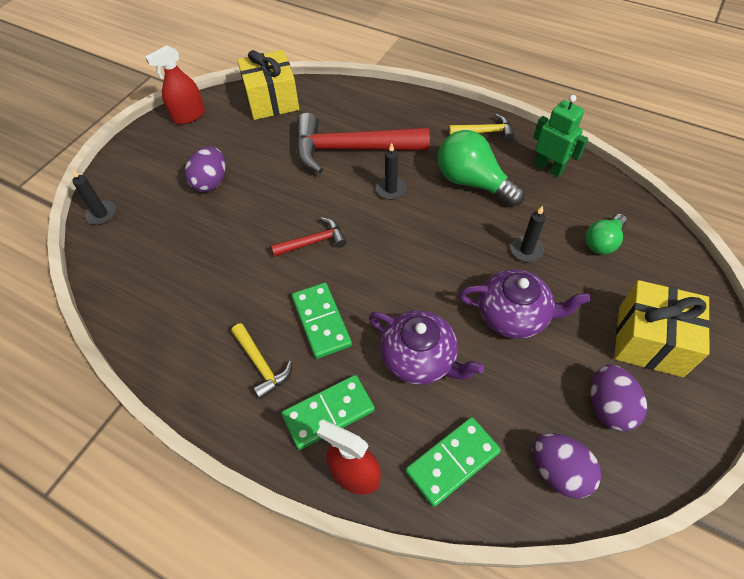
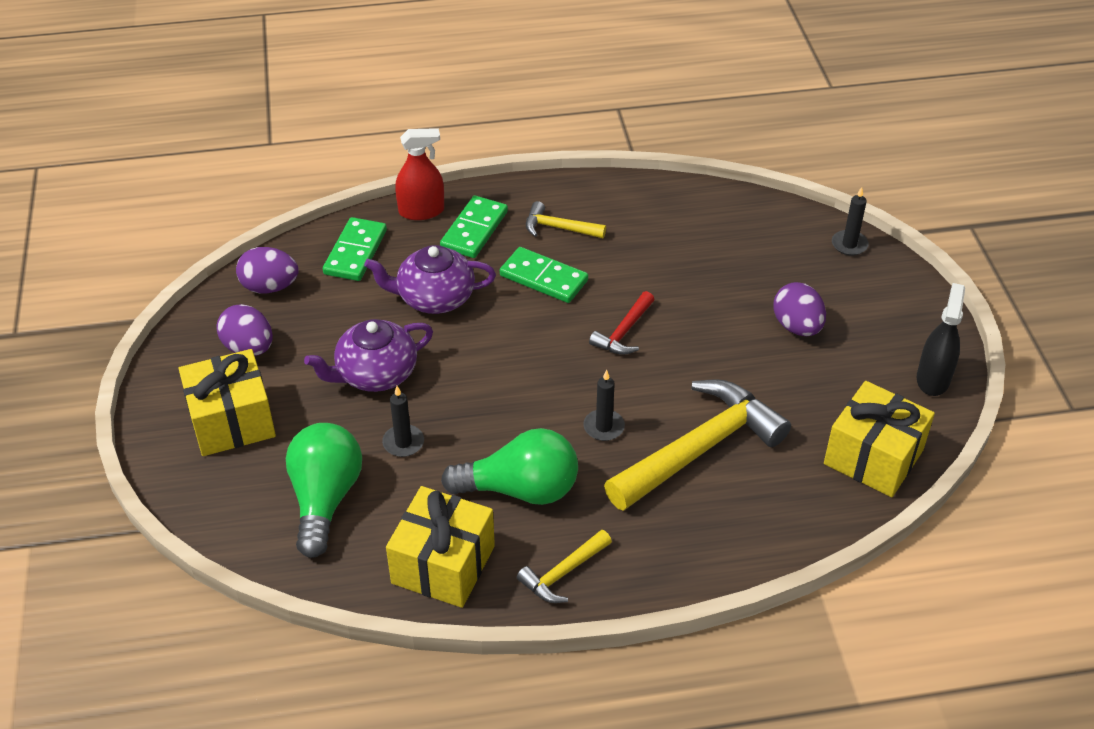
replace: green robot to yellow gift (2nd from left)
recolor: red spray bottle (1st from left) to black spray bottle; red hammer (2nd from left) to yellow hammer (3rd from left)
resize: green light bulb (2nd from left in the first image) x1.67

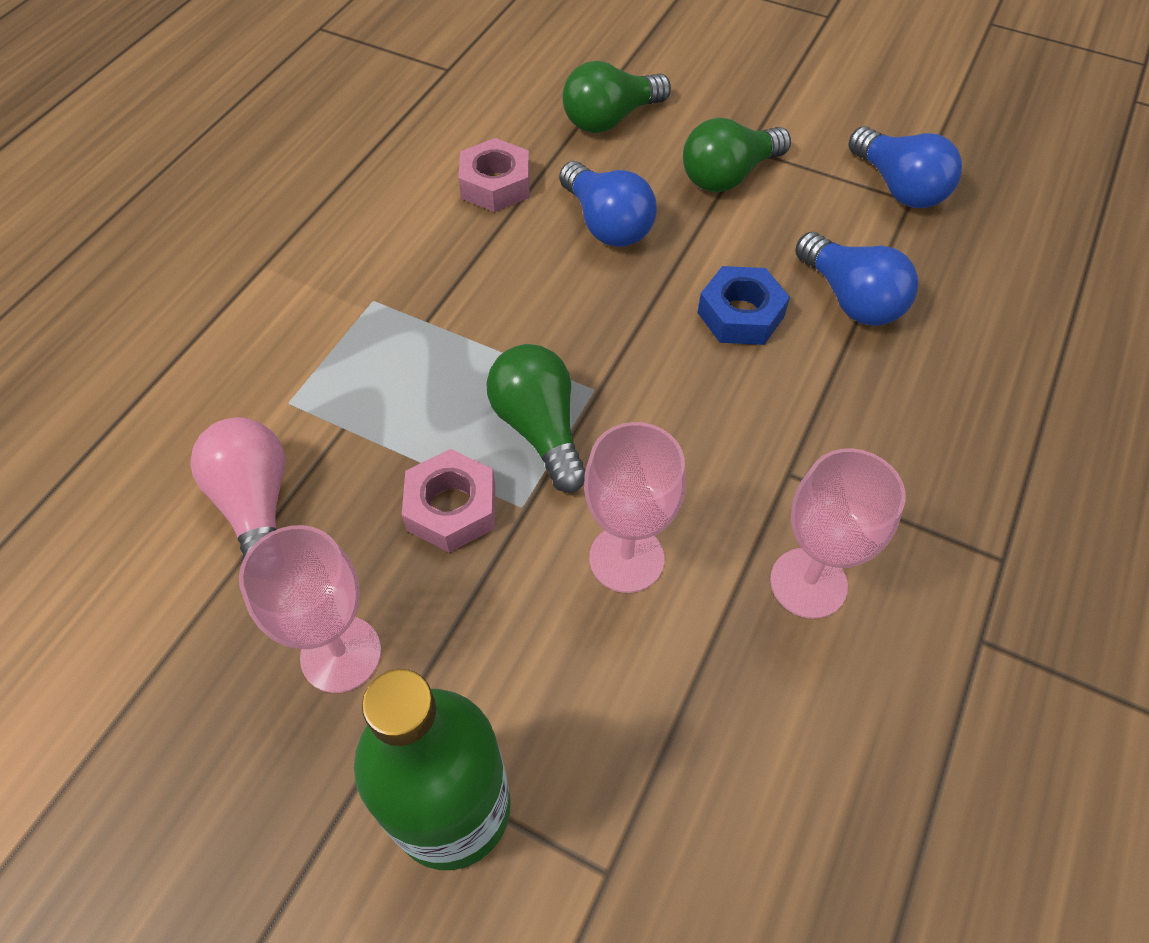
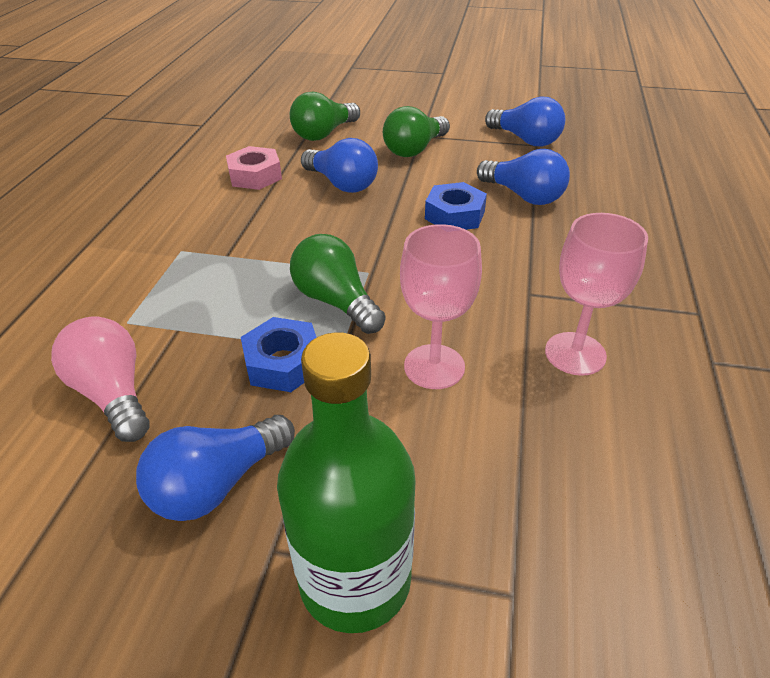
replace: pink goblet (1st from left) to blue light bulb (1st from left)
recolor: pink nut (1st from left) to blue nut (1st from left)

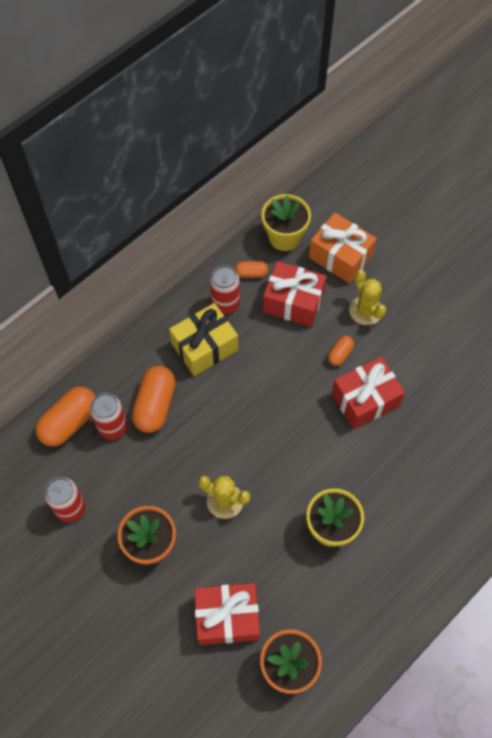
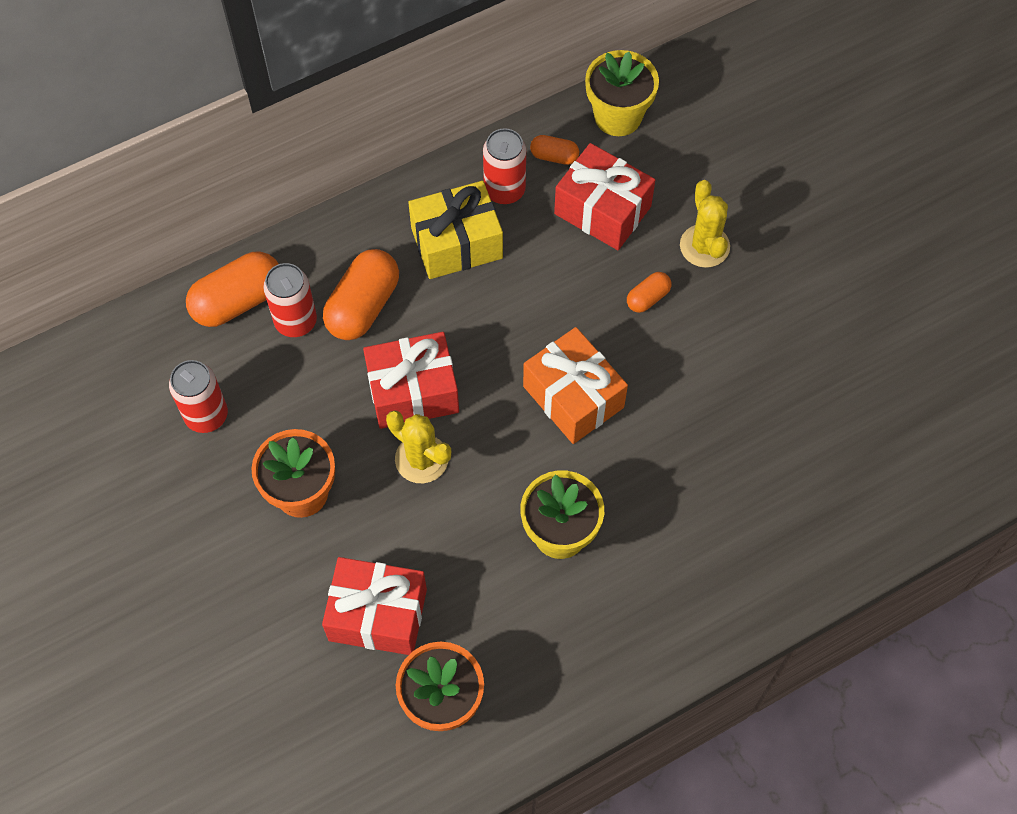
move: orange gift; red gift (3rd from left in the first image) to red gift (2nd from left)

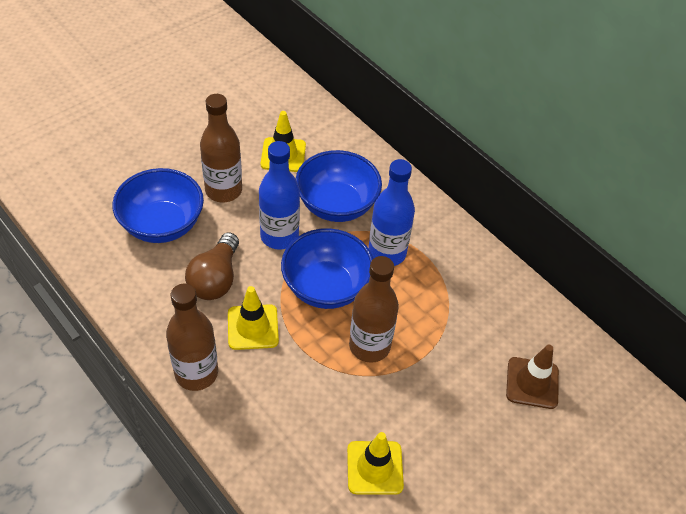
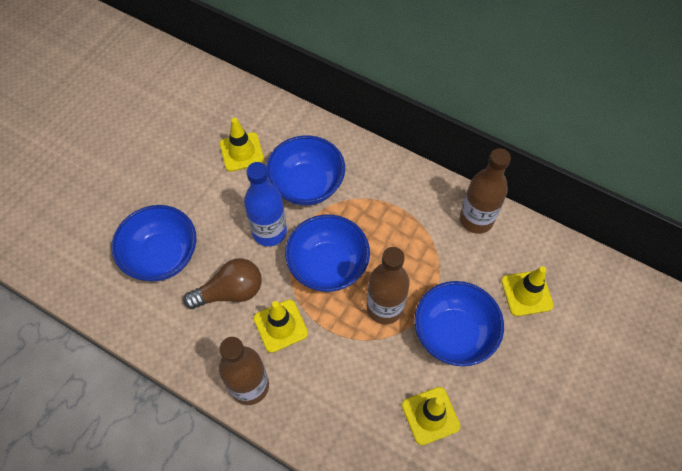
delete: blue bottle (2nd from left)
insert: blue bowl (4th from left)
move: brown bottle (2nd from left in the first image) to brown bottle (3rd from left)
recolor: brown traffic cone to yellow traffic cone (4th from left)
rotate: brown light bulb 105 degrees counterclockwise

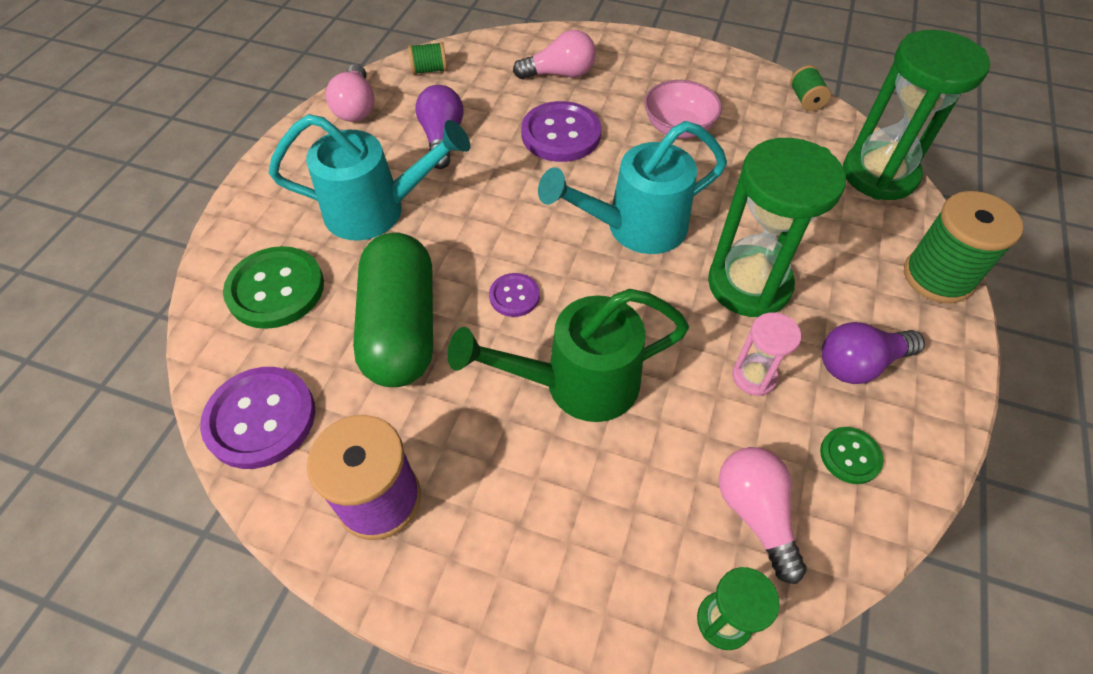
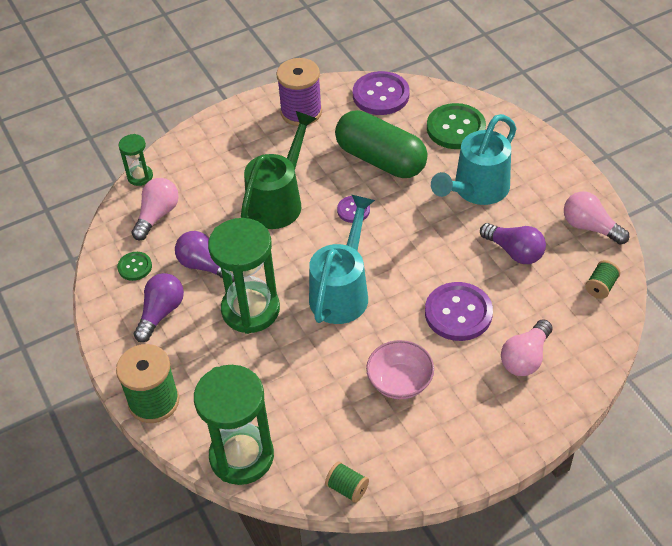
replace: pink hourglass to purple light bulb (2nd from left)
rotate: pink light bulb (3rd from left in the first image) 90 degrees counterclockwise

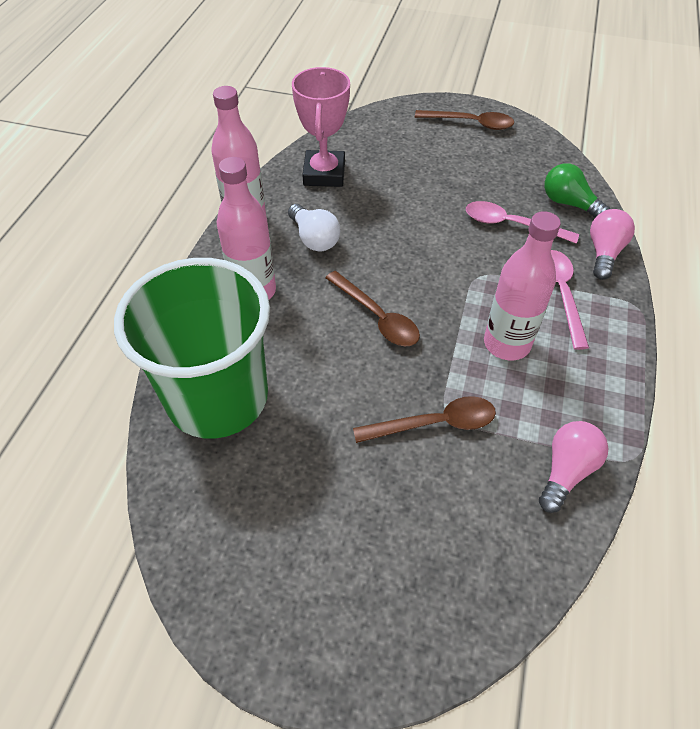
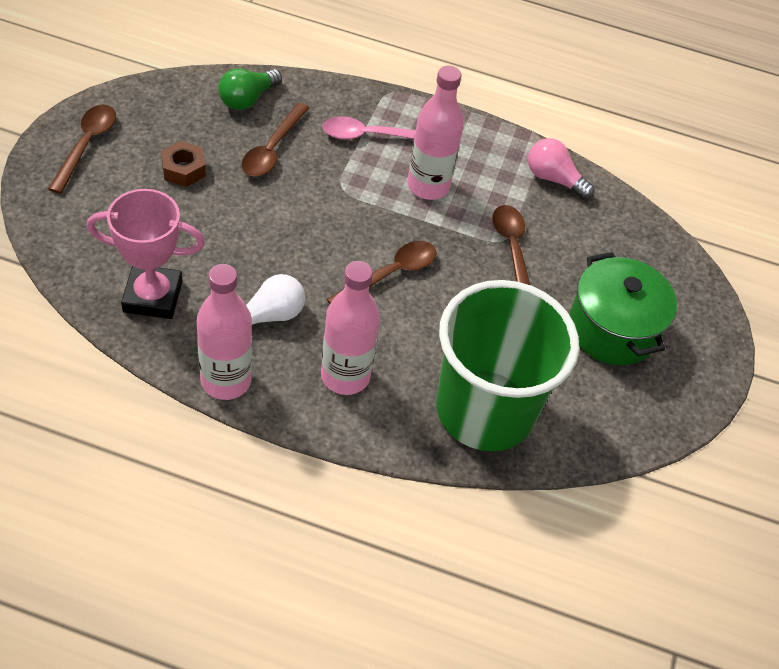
delete: pink light bulb (2nd from left)
insert: brown nut; green pot
recolor: pink spoon (1st from left) to brown spoon (2nd from left)

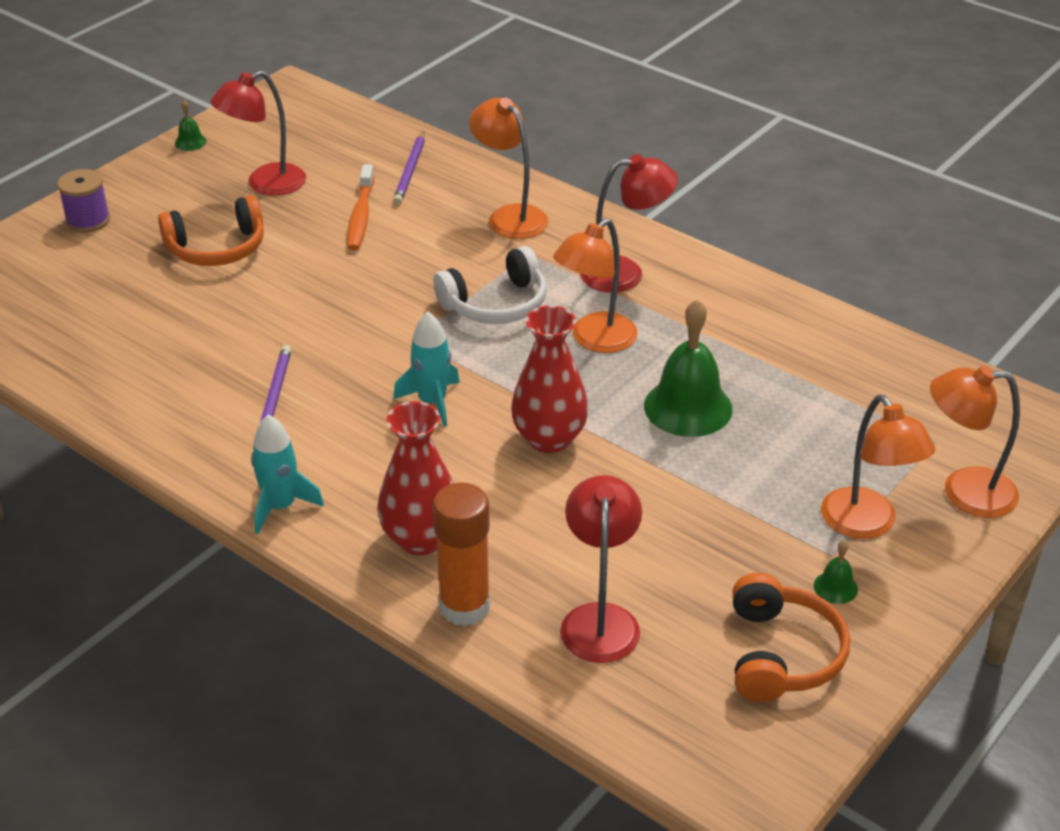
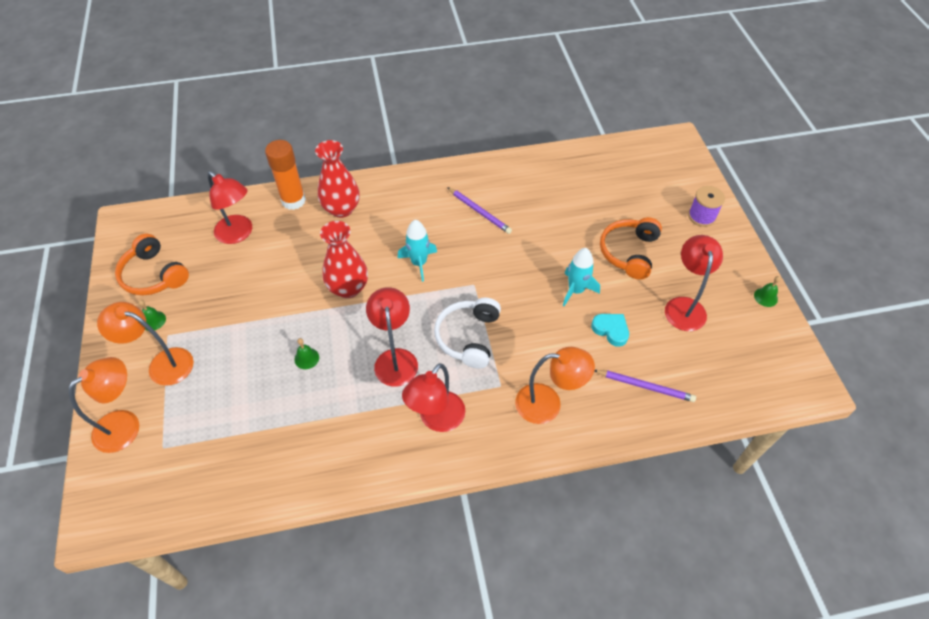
move: turquoise rocket (1st from left in the first image) to turquoise rocket (2nd from left)
replace: orange toothbrush to turquoise heart
recolor: orange lamp (2nd from left) to red lamp (2nd from left)
rotate: purple pencil (2nd from left) 150 degrees clockwise
resize: green bell (2nd from left) x0.44

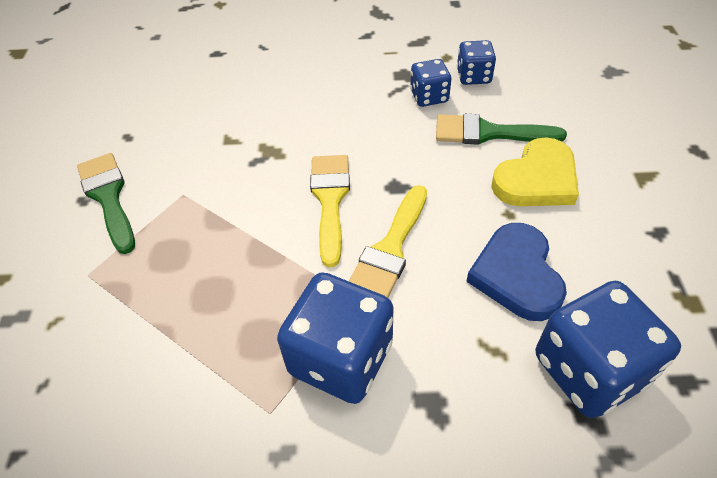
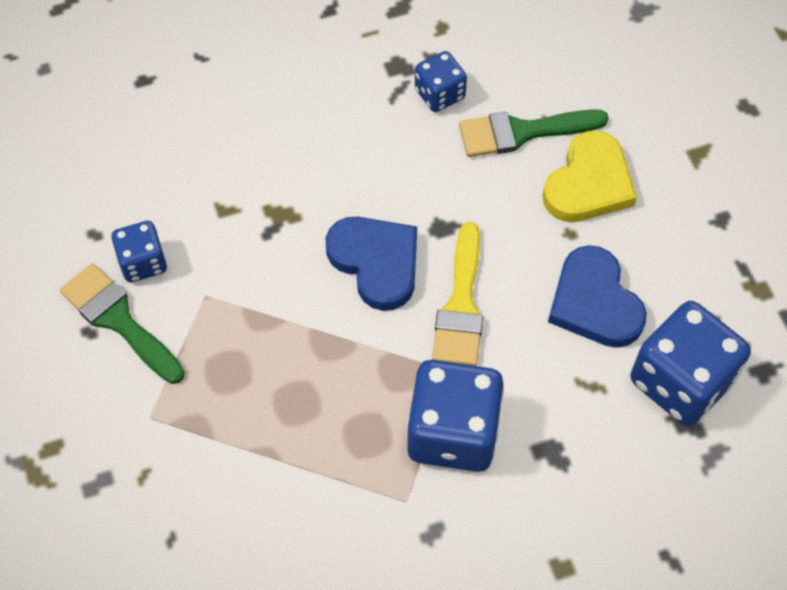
move: blue dice (3rd from left in the first image) to blue dice (1st from left)
replace: yellow brush (1st from left) to blue heart (1st from left)

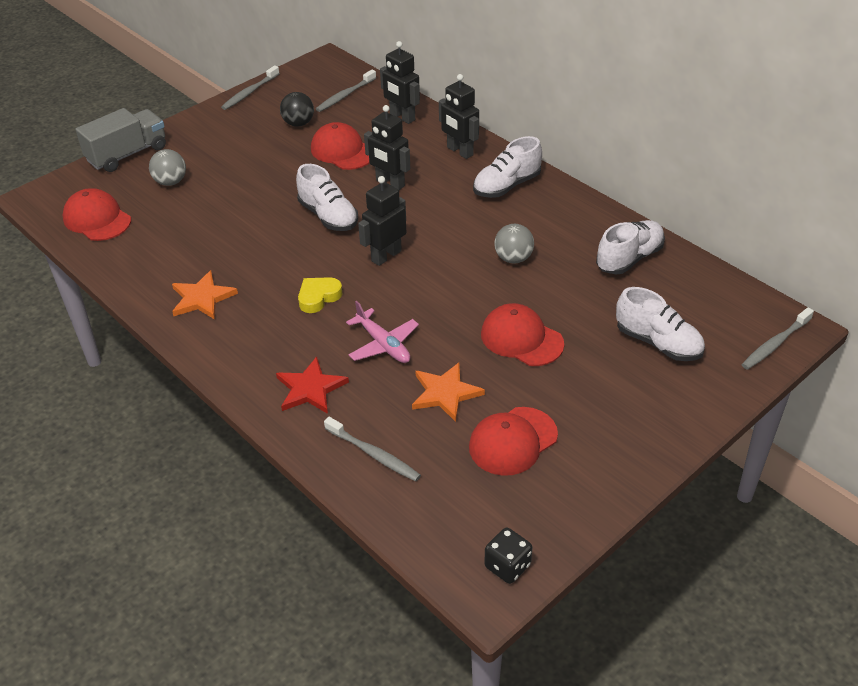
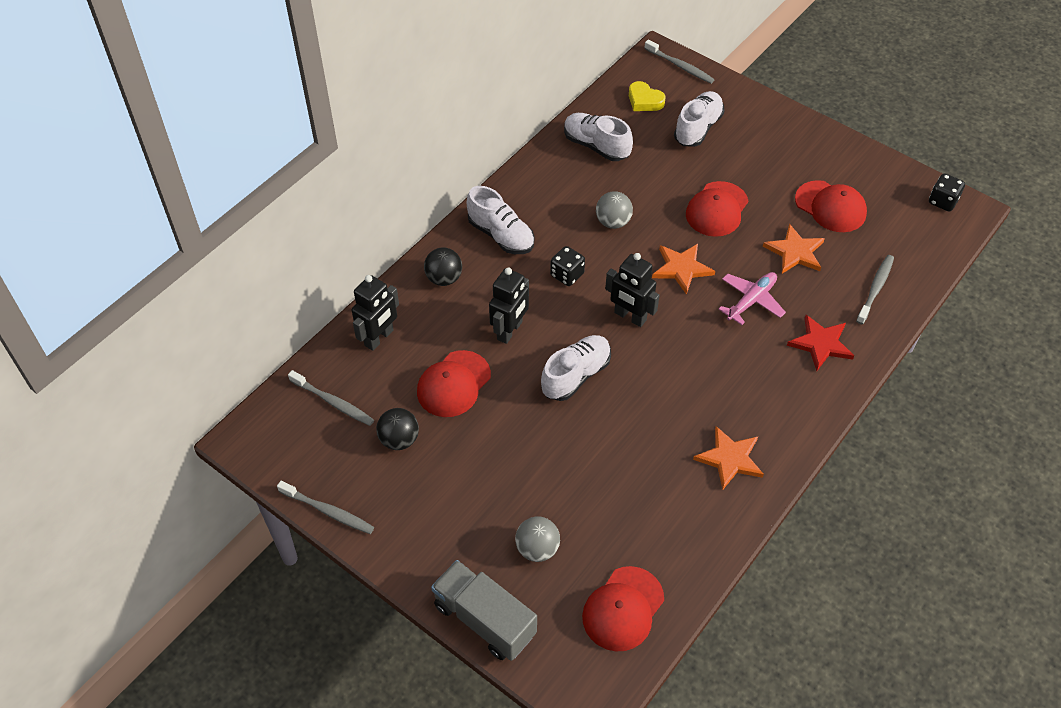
insert: black dice (1st from left); orange star (1st from left)
move: yellow heart
replace: black robot (4th from left) to black ball (2nd from left)

